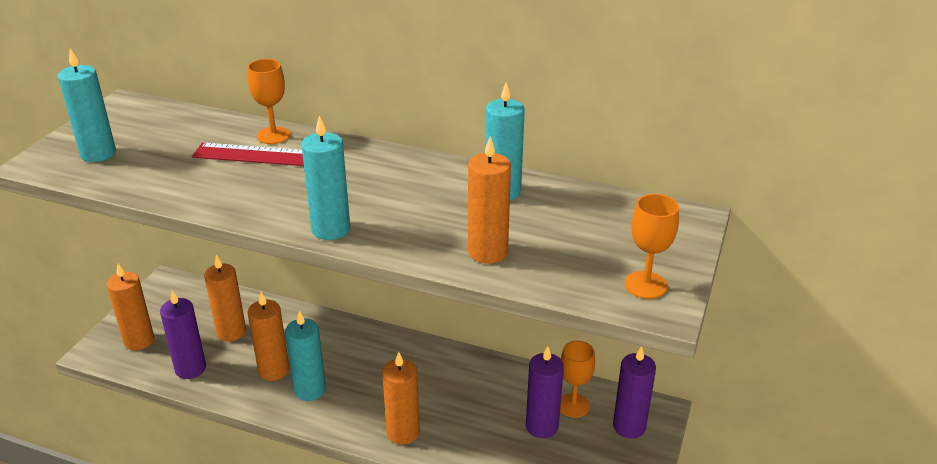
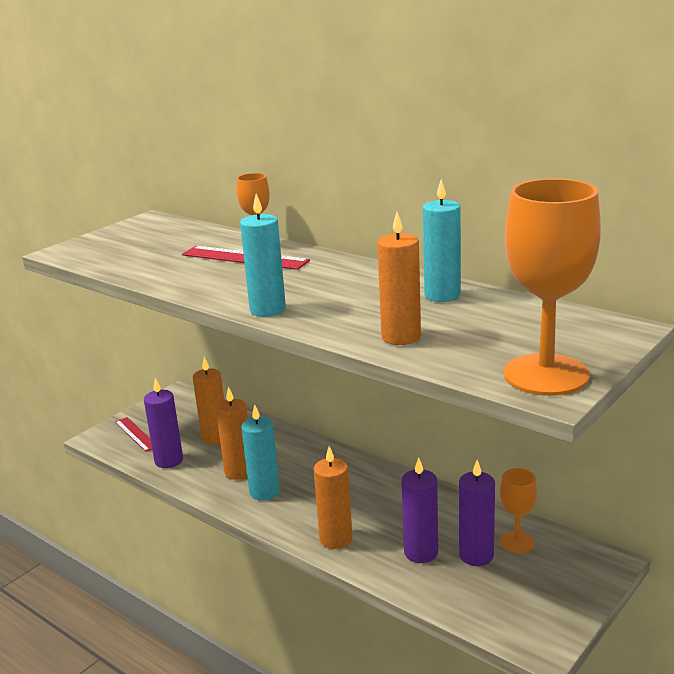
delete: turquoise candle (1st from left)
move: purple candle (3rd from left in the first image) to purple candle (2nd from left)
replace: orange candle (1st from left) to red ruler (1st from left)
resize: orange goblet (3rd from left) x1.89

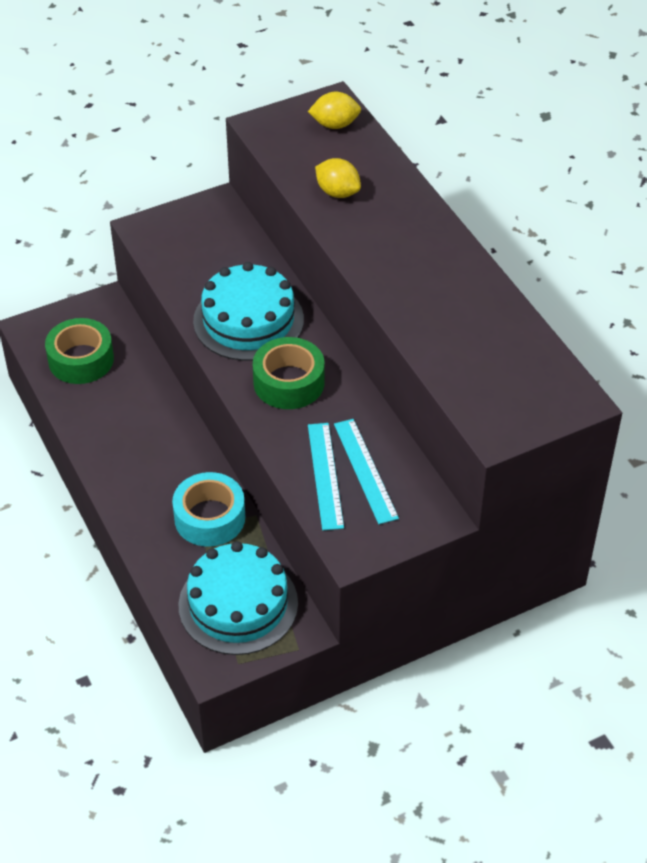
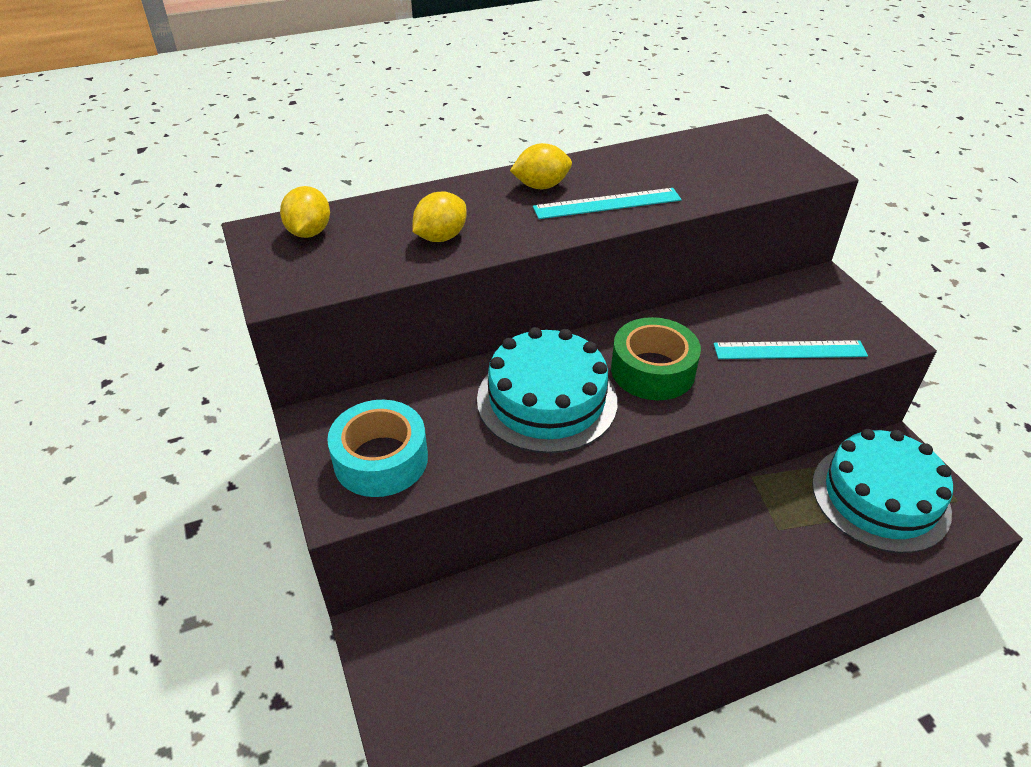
delete: green tape (1st from left)
insert: yellow lemon (3rd from left)
move: turquoise tape; turquoise ruler (2nd from left in the first image) to turquoise ruler (1st from left)

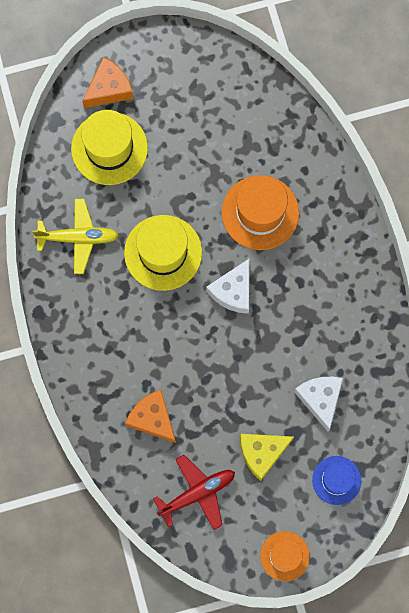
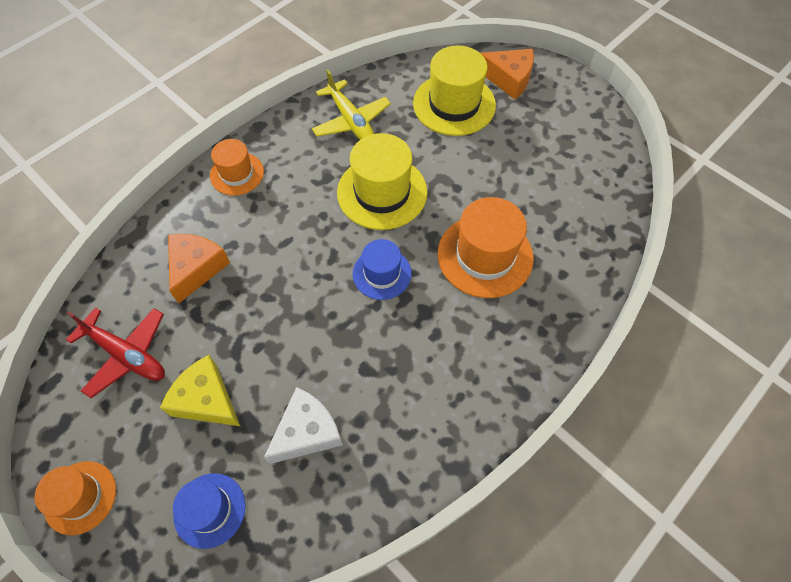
insert: orange hat (2nd from left)
replace: white cheese (1st from left) to blue hat (2nd from left)

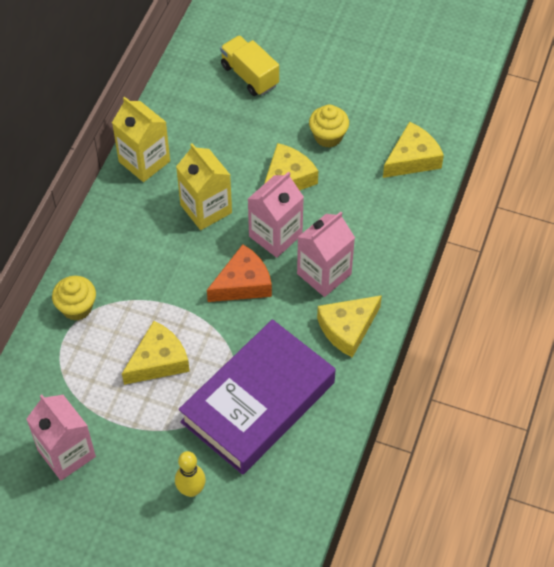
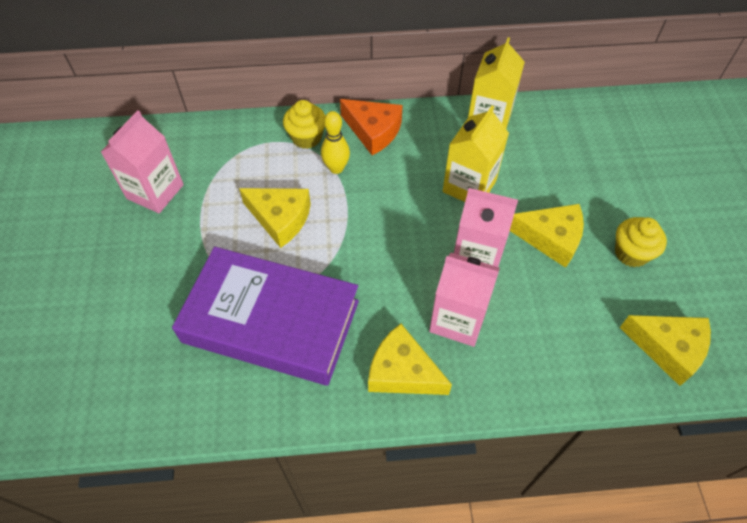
delete: yellow truck
move: yellow bowling pin; orange cheese

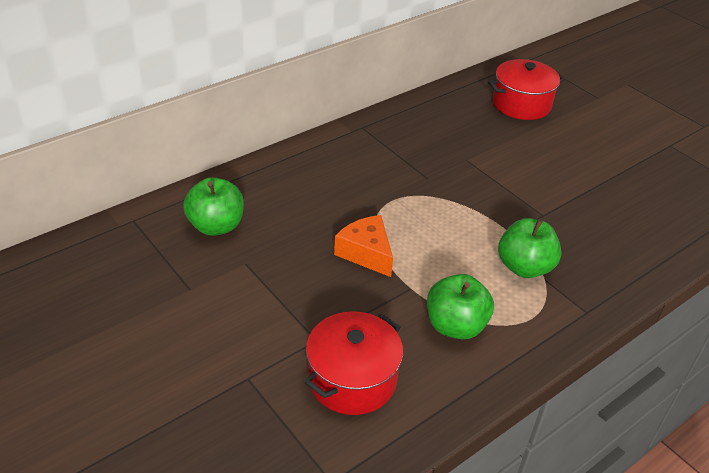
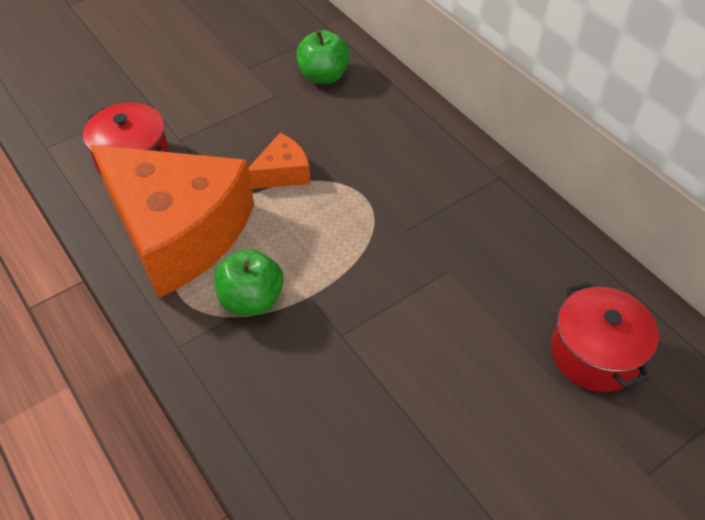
replace: green apple (2nd from left) to orange cheese (1st from left)

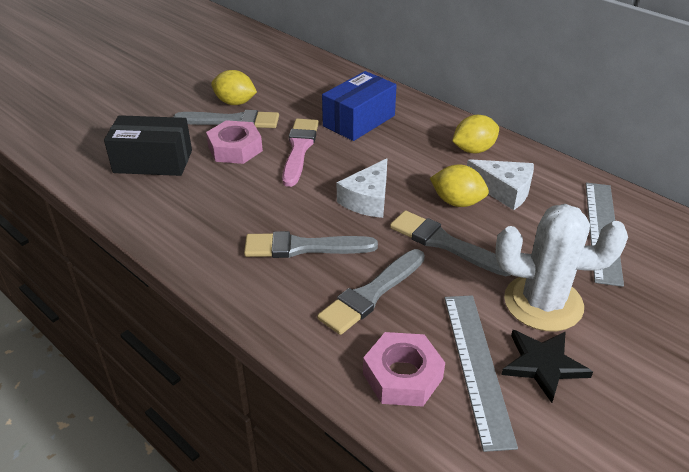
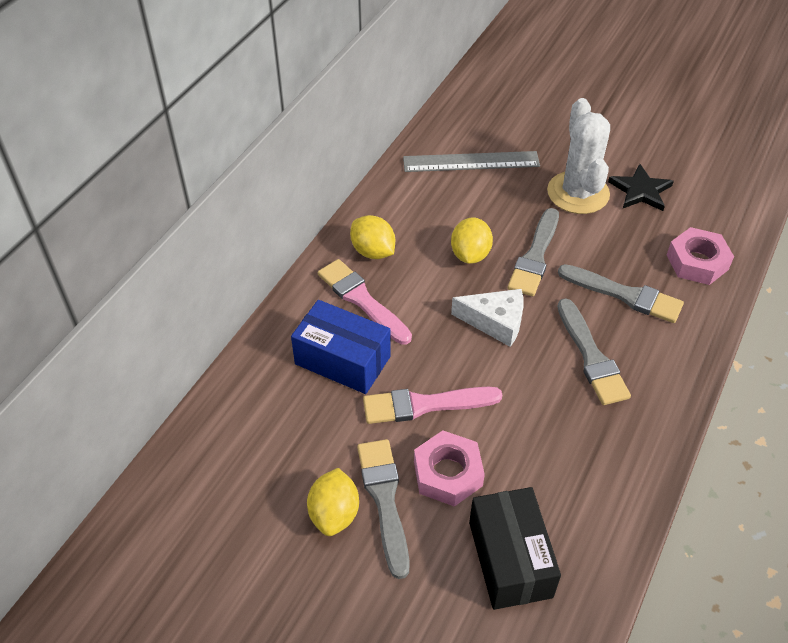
delete: grey ruler (1st from left); white cheese (2nd from left)
insert: pink brush (1st from left)

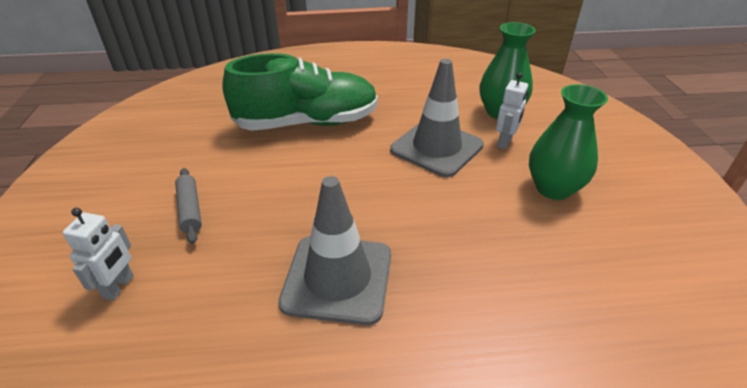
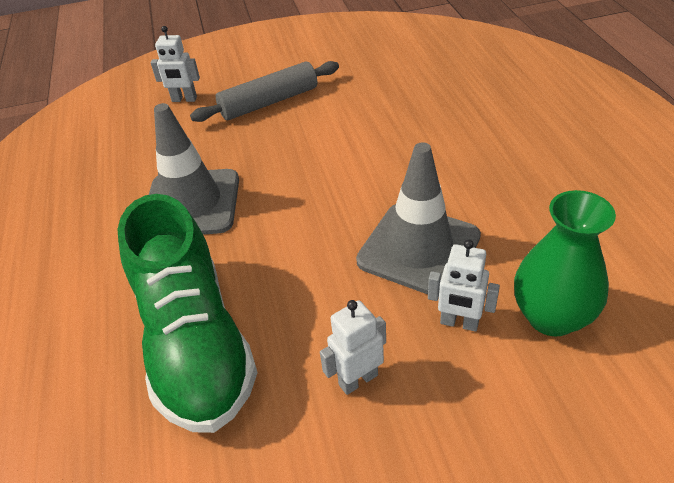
move: green shoe
replace: green vase (2nd from left) to white robot (2nd from left)
resize: grey rolling pin x1.58

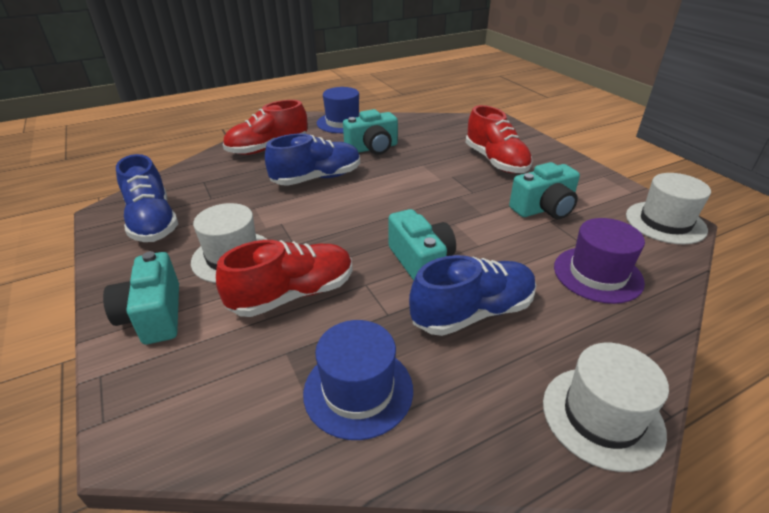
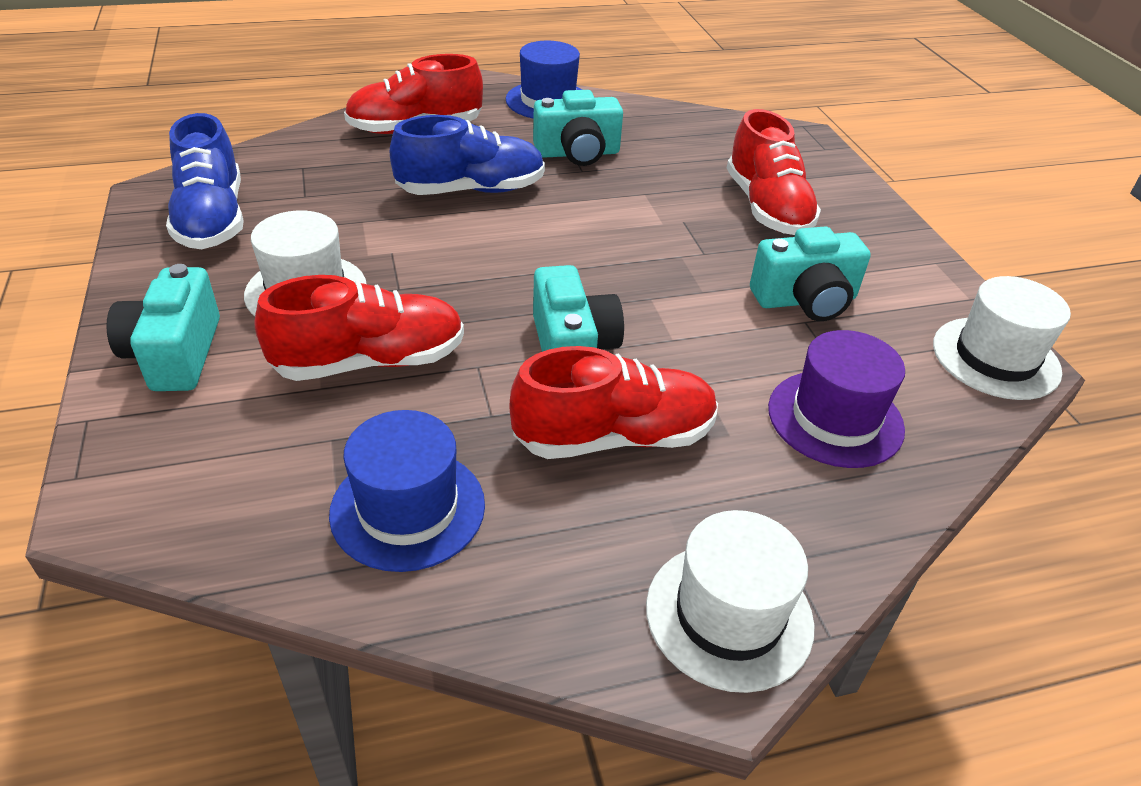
recolor: blue shoe (3rd from left) to red shoe (3rd from left)

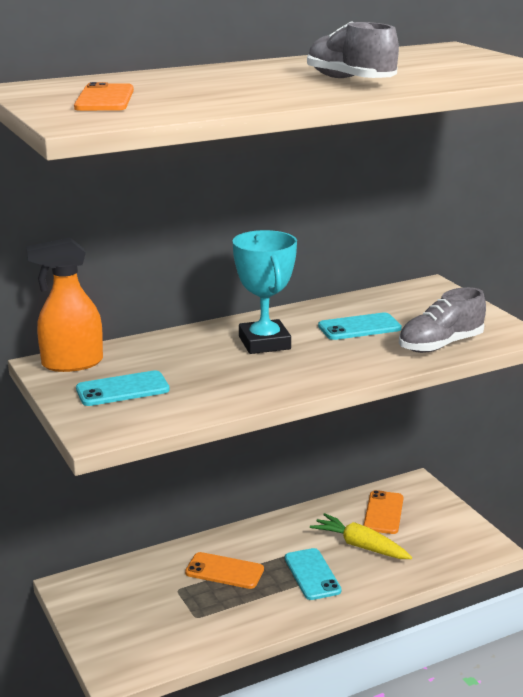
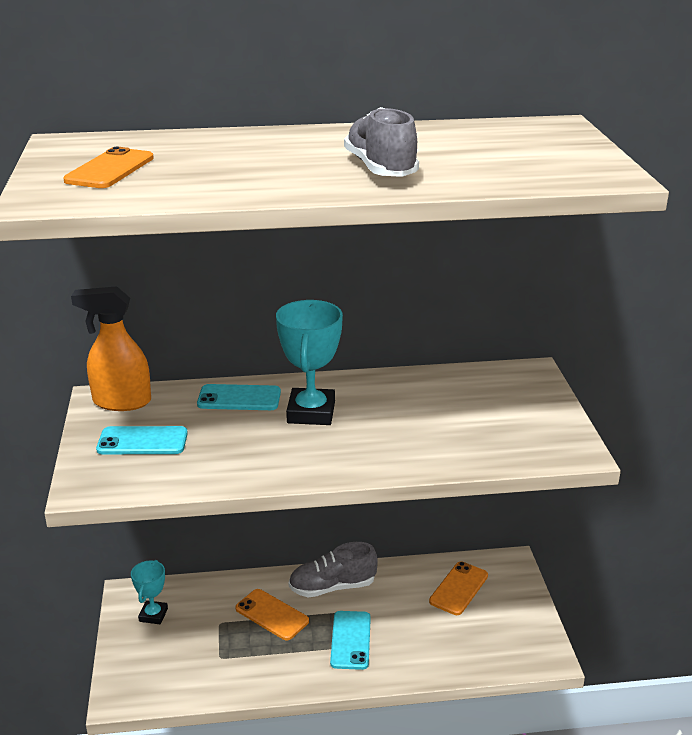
delete: yellow carrot
insert: turquoise trophy (1st from left)
move: turquoise phone (3rd from left in the first image) to turquoise phone (2nd from left); grey shoe (2nd from left in the first image) to grey shoe (1st from left)

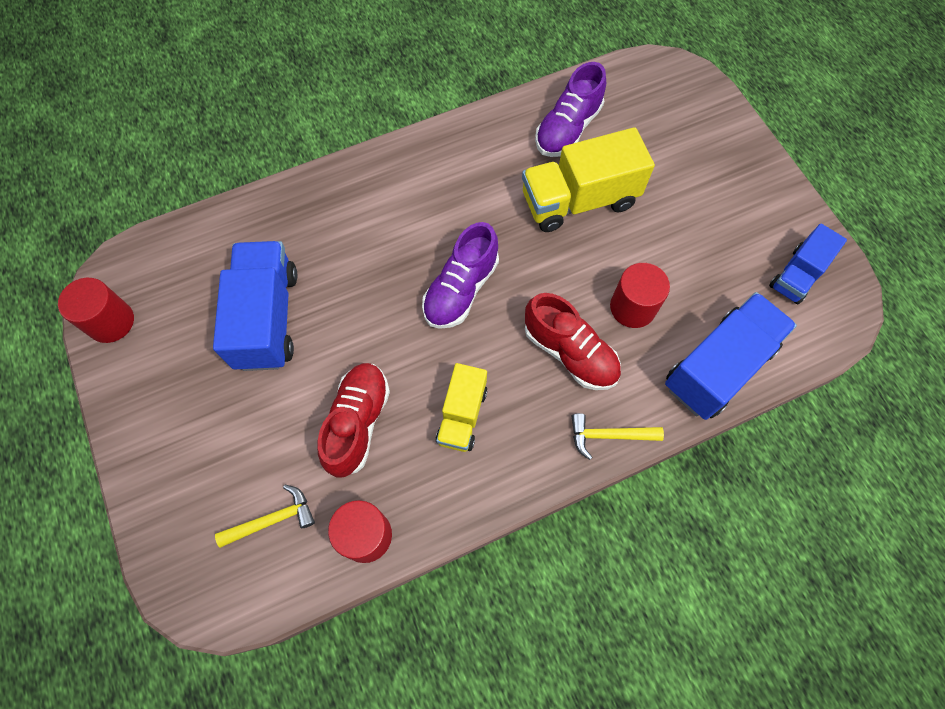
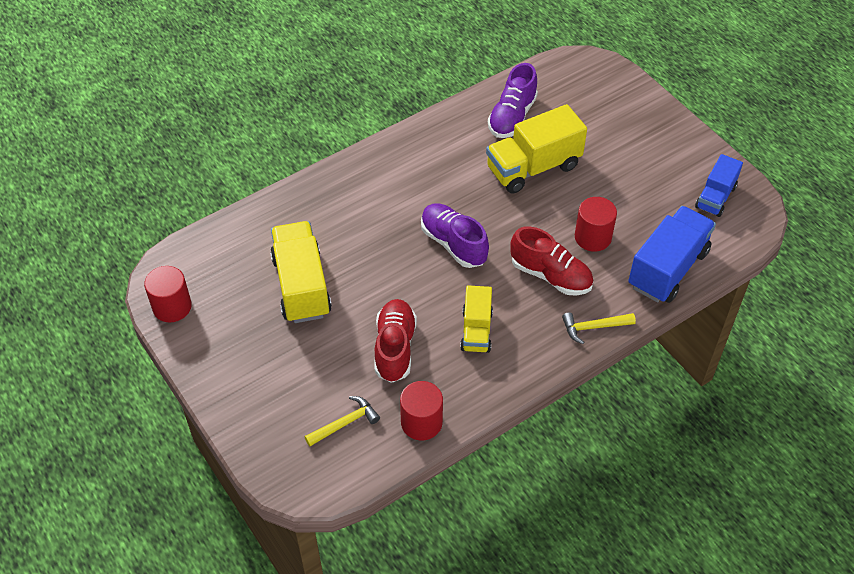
recolor: blue truck (1st from left) to yellow truck (1st from left)
rotate: purple shoe (1st from left) 120 degrees clockwise

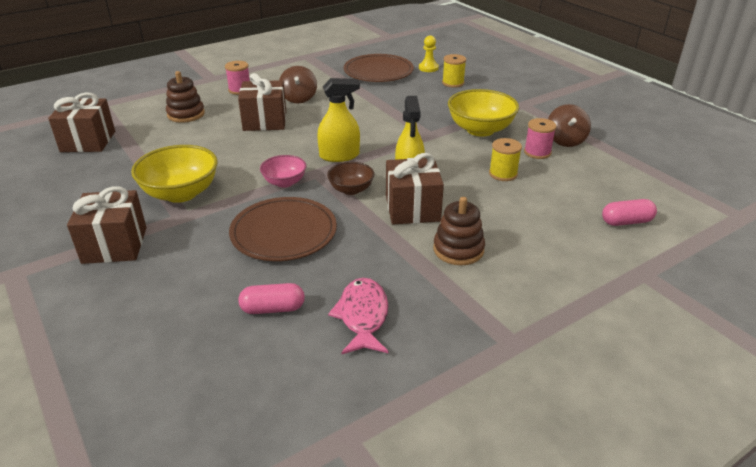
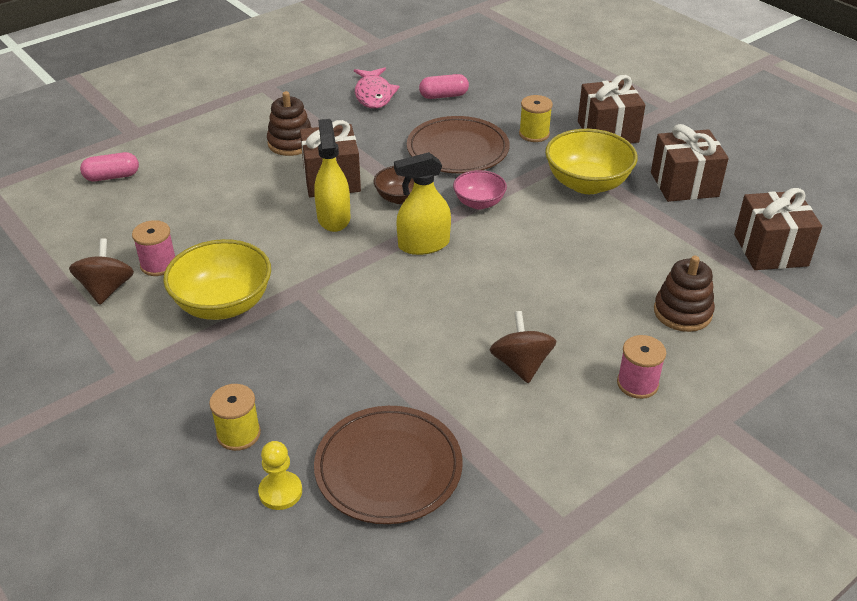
move: brown gift (3rd from left); yellow spool (2nd from left)

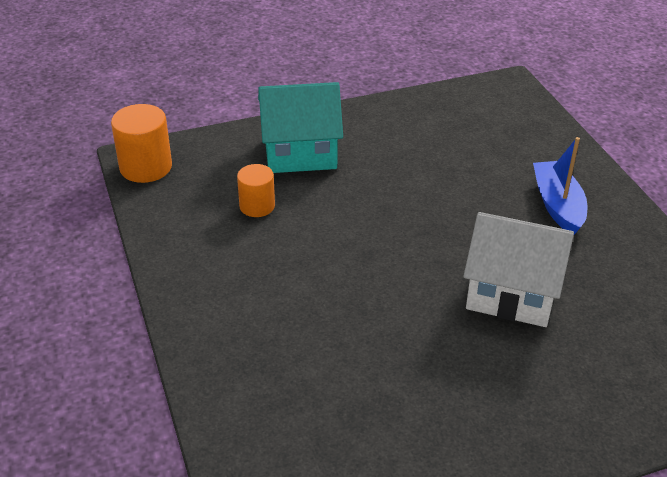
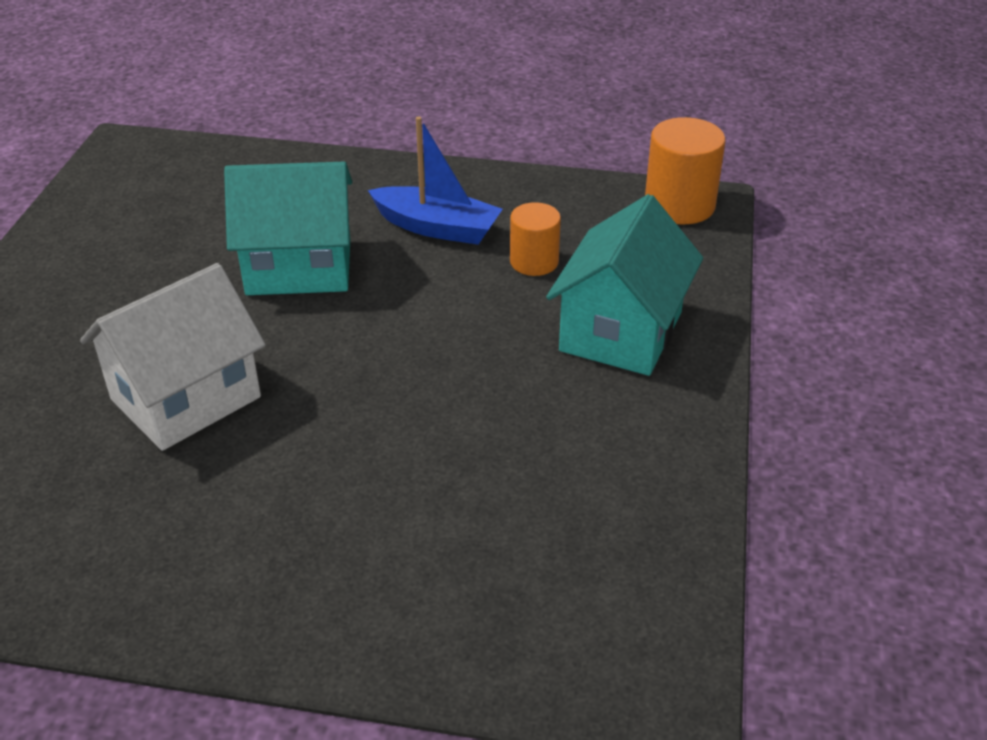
insert: turquoise house (1st from left)
move: blue boat

